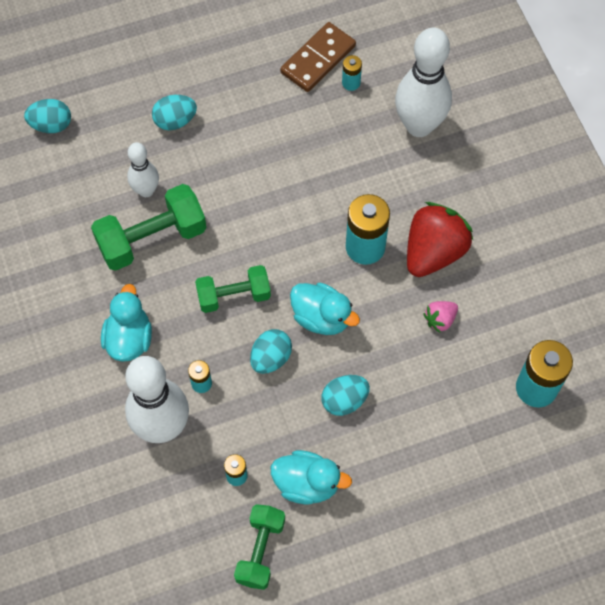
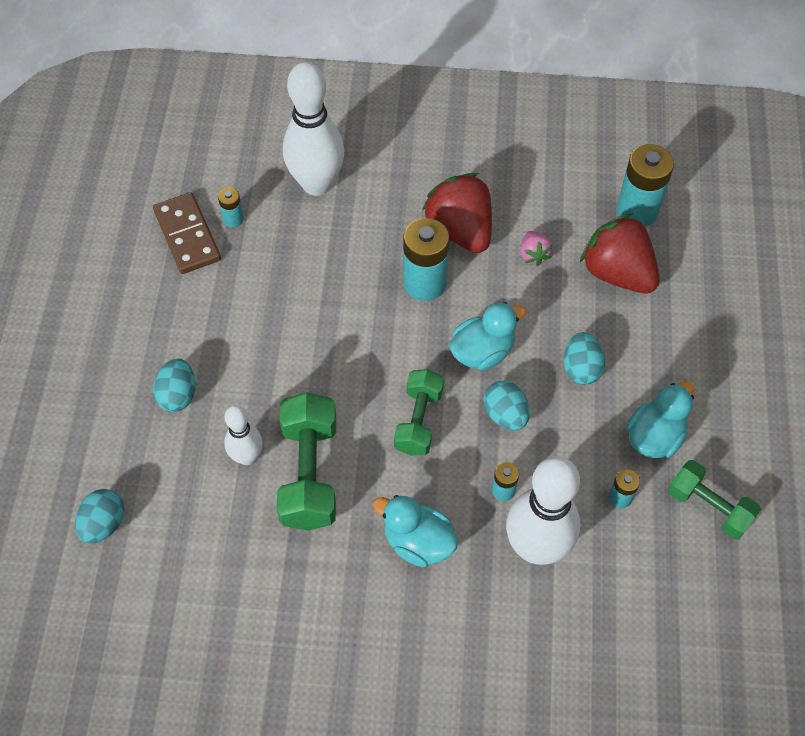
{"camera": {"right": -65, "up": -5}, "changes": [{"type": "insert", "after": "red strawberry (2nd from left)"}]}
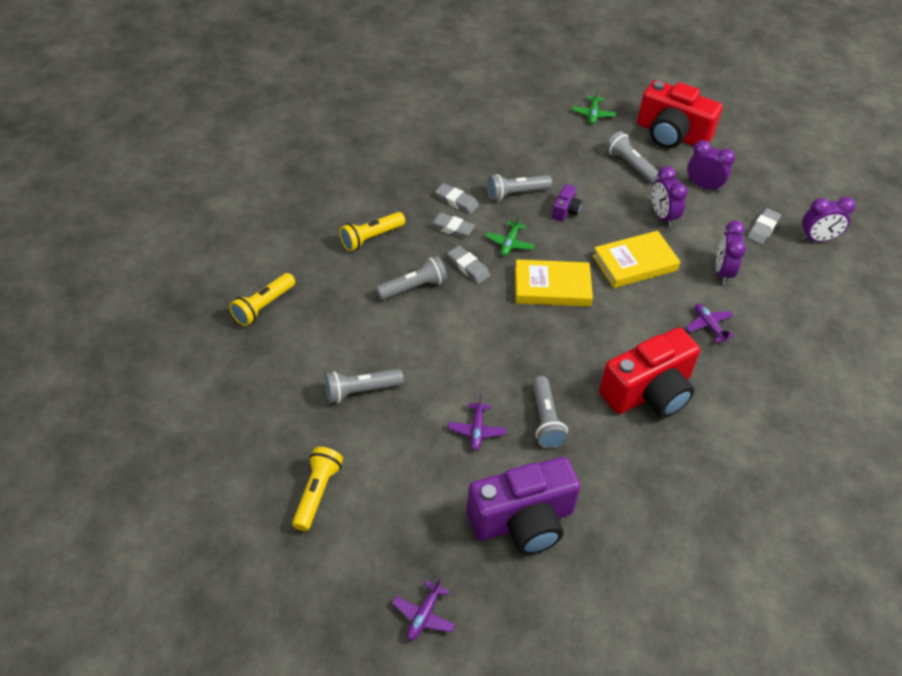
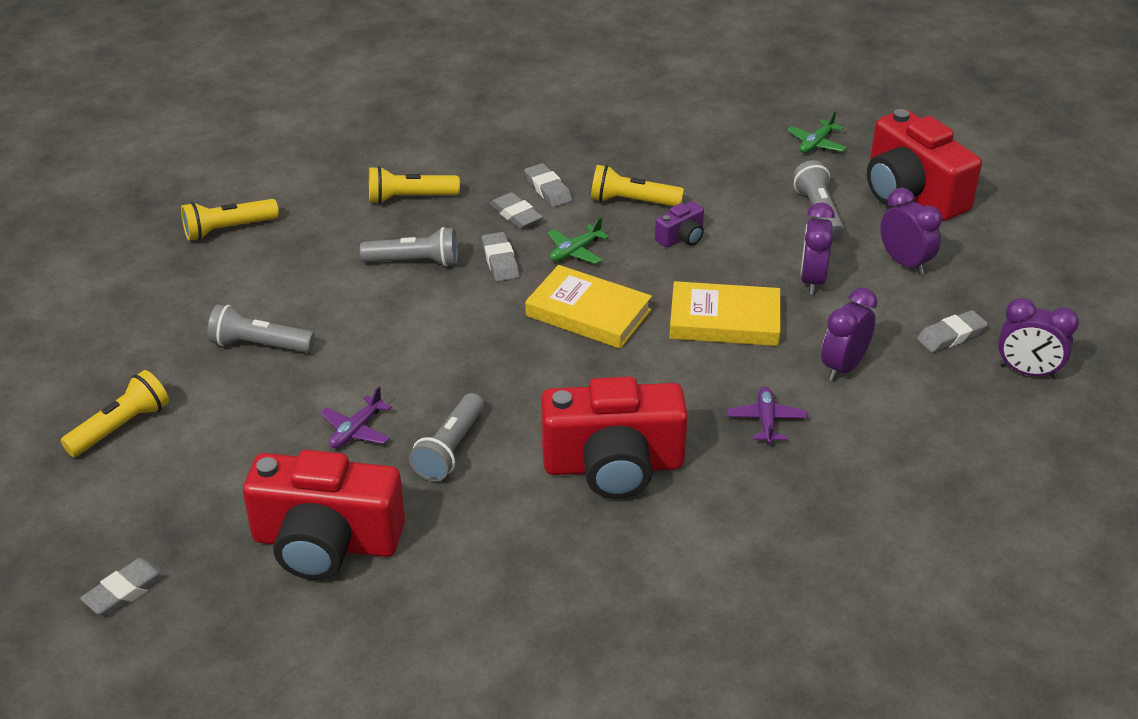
{"camera": {"right": 30, "up": -10}, "changes": [{"type": "recolor", "before": "grey pocket torch (3rd from left)", "after": "golden pocket torch (4th from left)"}, {"type": "recolor", "before": "violet compact camera (1st from left)", "after": "red compact camera (1st from left)"}, {"type": "replace", "before": "violet plane (1st from left)", "after": "grey eraser (1st from left)"}]}
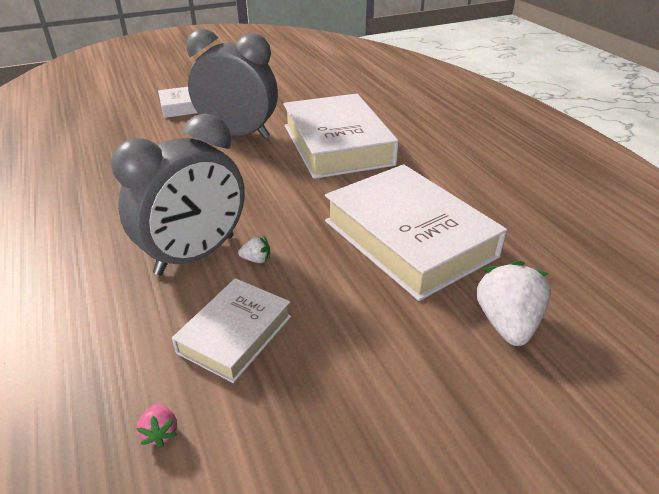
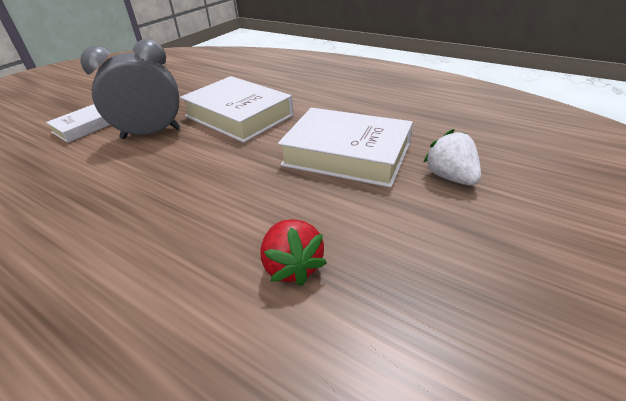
{"camera": {"right": -30, "up": 0}, "changes": [{"type": "delete", "before": "grey bedside clock (1st from left)"}, {"type": "delete", "before": "snow-white strawberry (1st from left)"}, {"type": "replace", "before": "snow-white hardback (2nd from left)", "after": "red strawberry"}, {"type": "delete", "before": "rose-pink strawberry"}]}
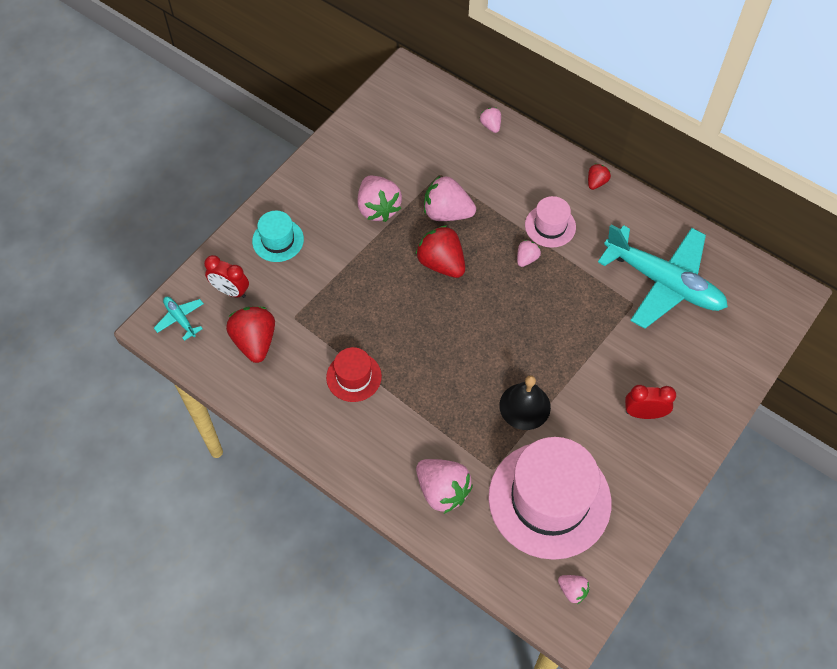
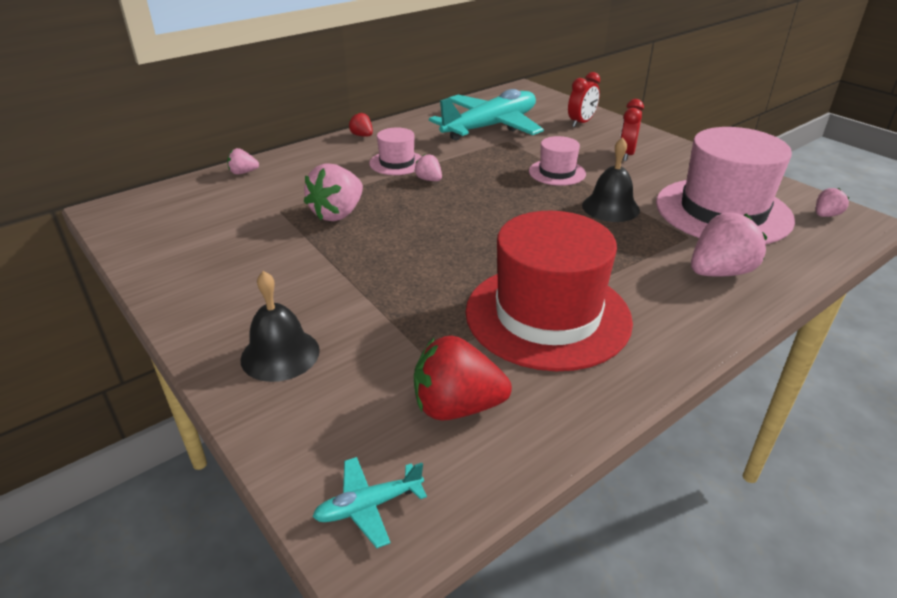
{"camera": {"right": -75, "up": -25}, "changes": [{"type": "delete", "before": "rose-pink strawberry (1st from left)"}, {"type": "replace", "before": "teal hat", "after": "black bell (1st from left)"}, {"type": "delete", "before": "red strawberry (2nd from left)"}, {"type": "move", "before": "red bedside clock (1st from left)"}, {"type": "resize", "before": "red hat", "scale": 2.09}, {"type": "insert", "after": "rose-pink hat (2nd from left)"}]}
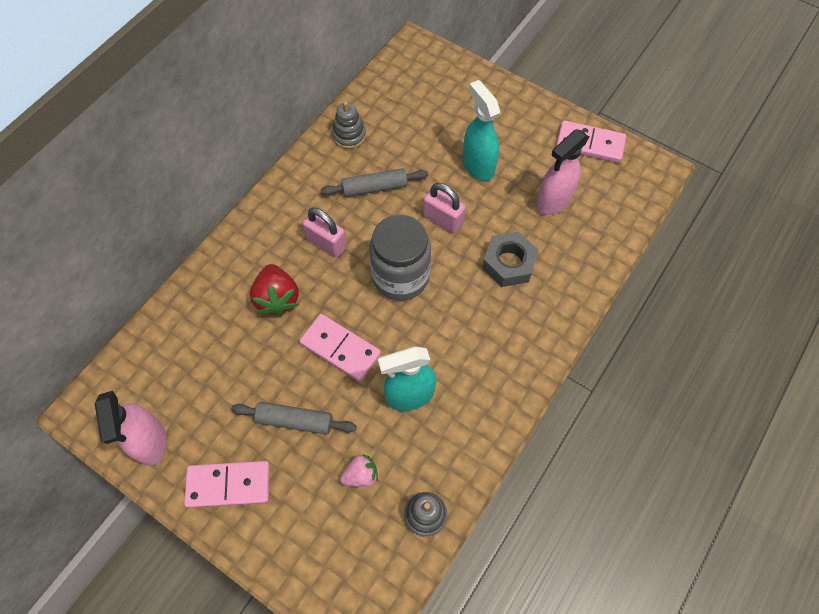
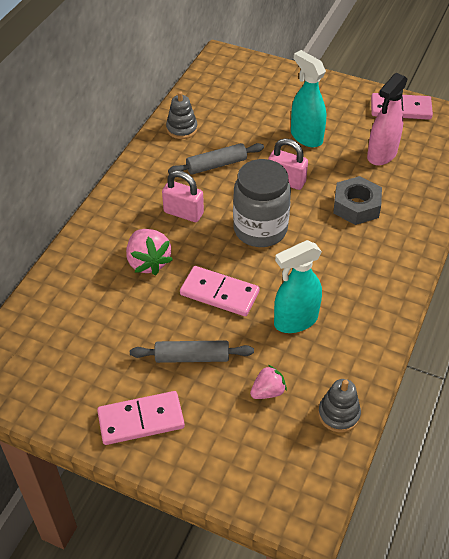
{"camera": {"right": -10, "up": -15}, "changes": [{"type": "recolor", "before": "red strawberry", "after": "rose-pink strawberry (1st from left)"}, {"type": "delete", "before": "rose-pink sprayer (1st from left)"}]}
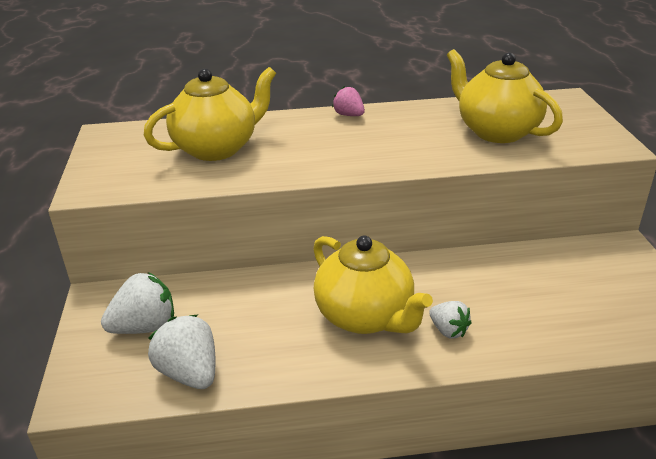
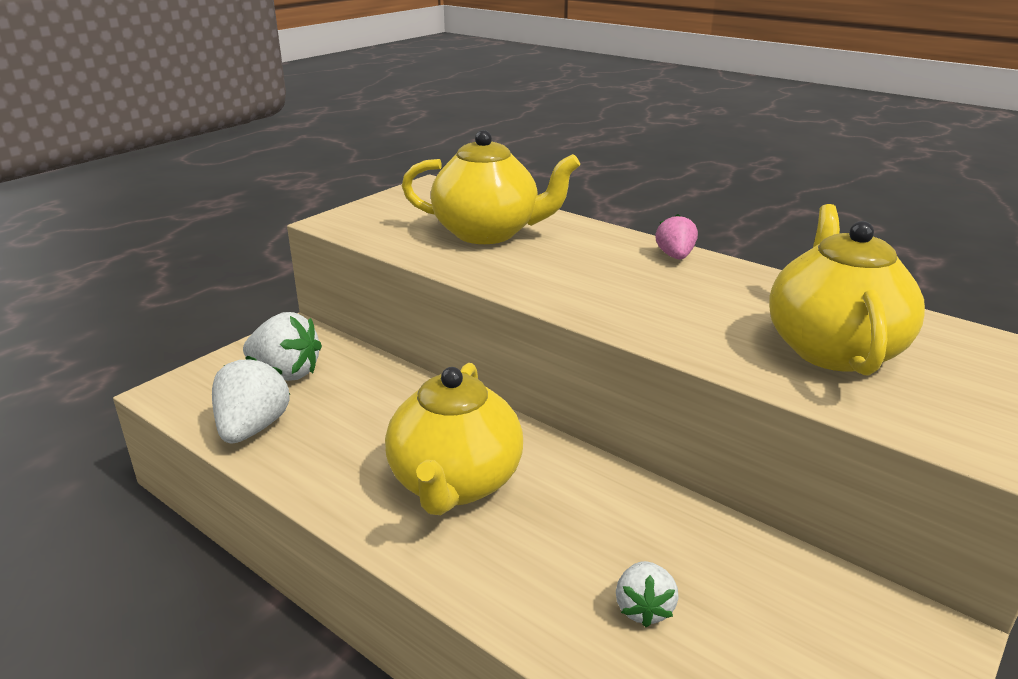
{"camera": {"right": 45, "up": -5}, "changes": [{"type": "move", "before": "snow-white strawberry (3rd from left)"}]}
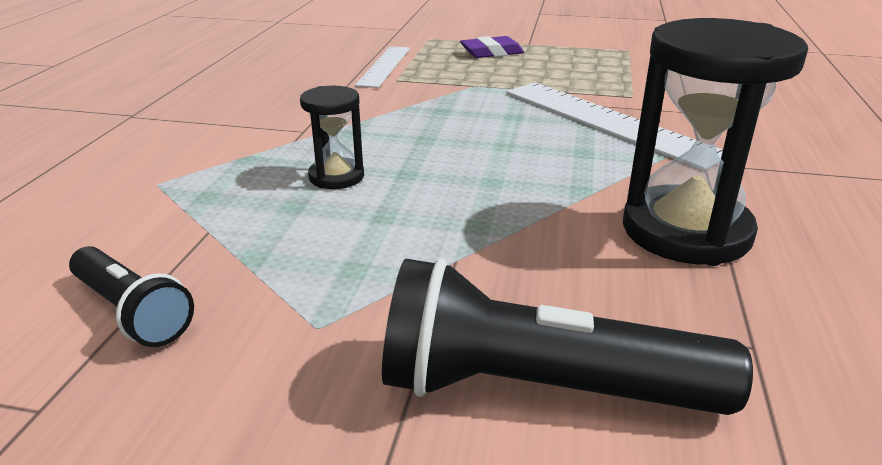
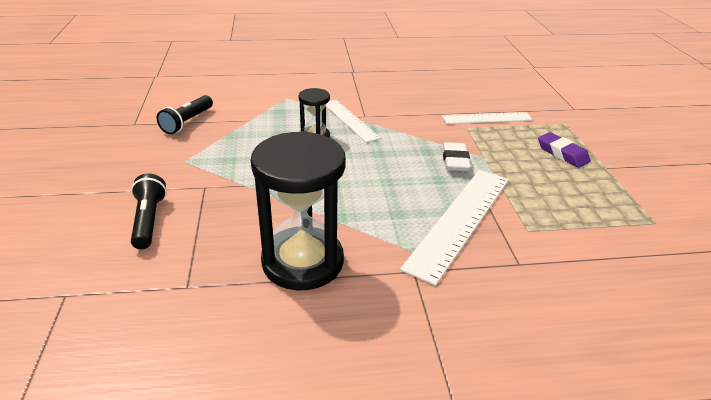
{"camera": {"right": 70, "up": 5}, "changes": [{"type": "resize", "before": "black pocket torch (2nd from left in the first image)", "scale": 0.58}, {"type": "insert", "after": "snow-white straightedge (1st from left)"}, {"type": "insert", "after": "snow-white eraser"}]}
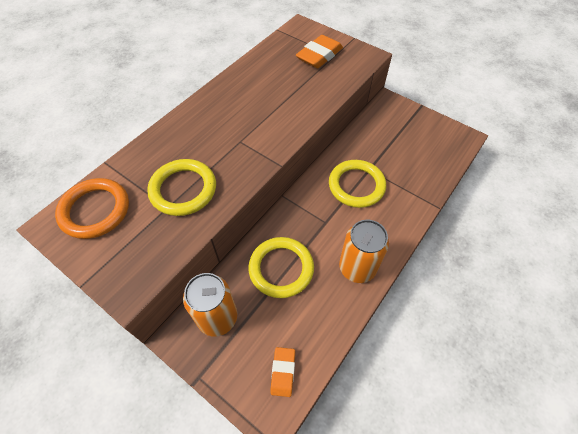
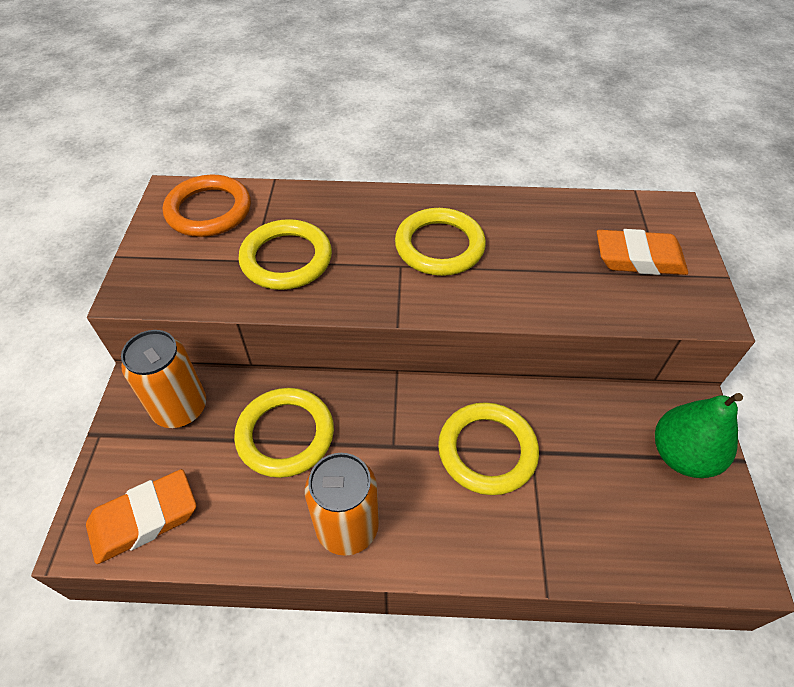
{"camera": {"right": 55, "up": -5}, "changes": [{"type": "resize", "before": "orange eraser (1st from left)", "scale": 1.67}, {"type": "insert", "after": "golden torus (3rd from left)"}, {"type": "insert", "after": "emerald pear"}]}
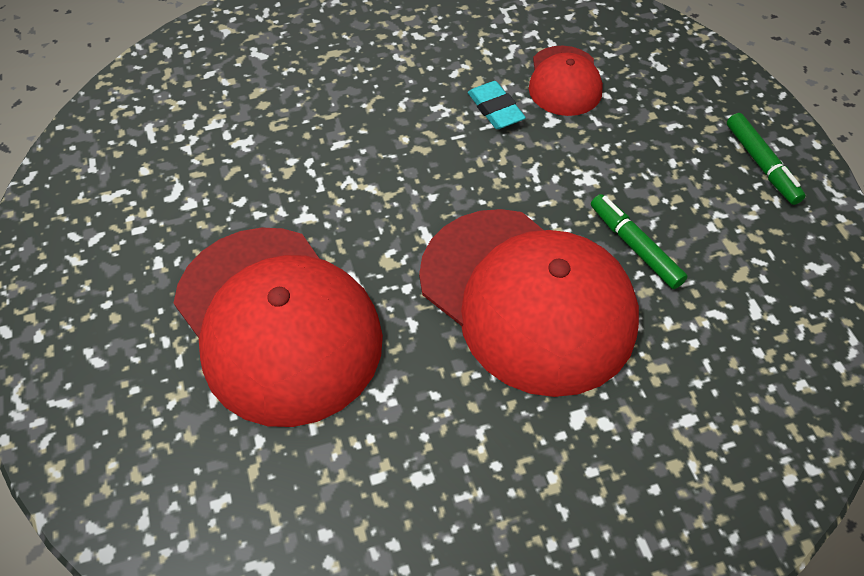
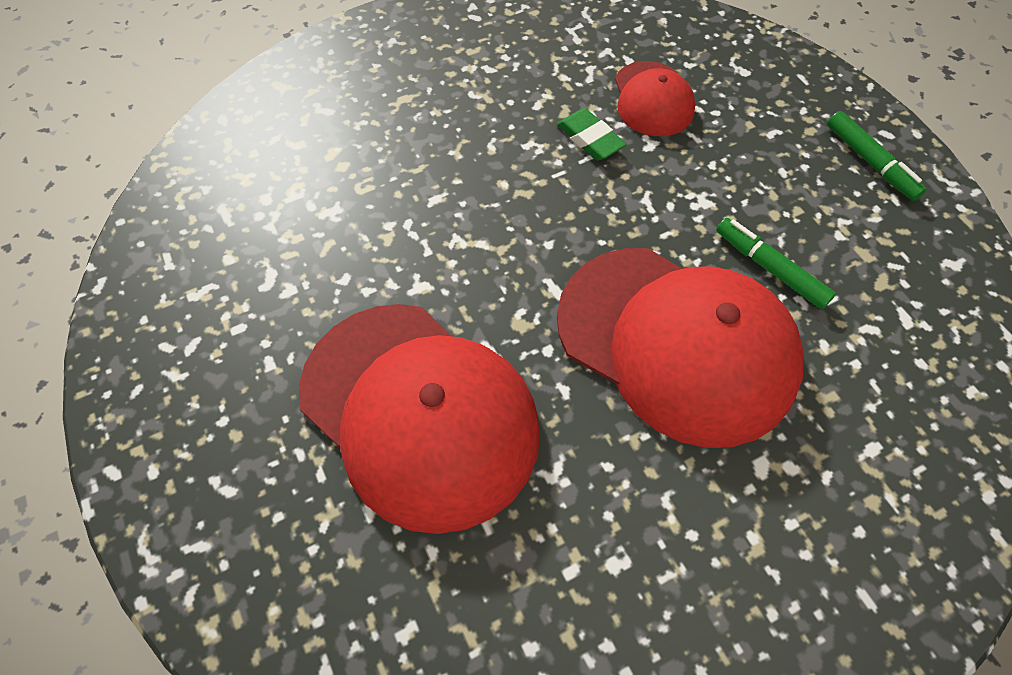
{"camera": {"right": -10, "up": 5}, "changes": [{"type": "recolor", "before": "teal eraser", "after": "emerald eraser"}]}
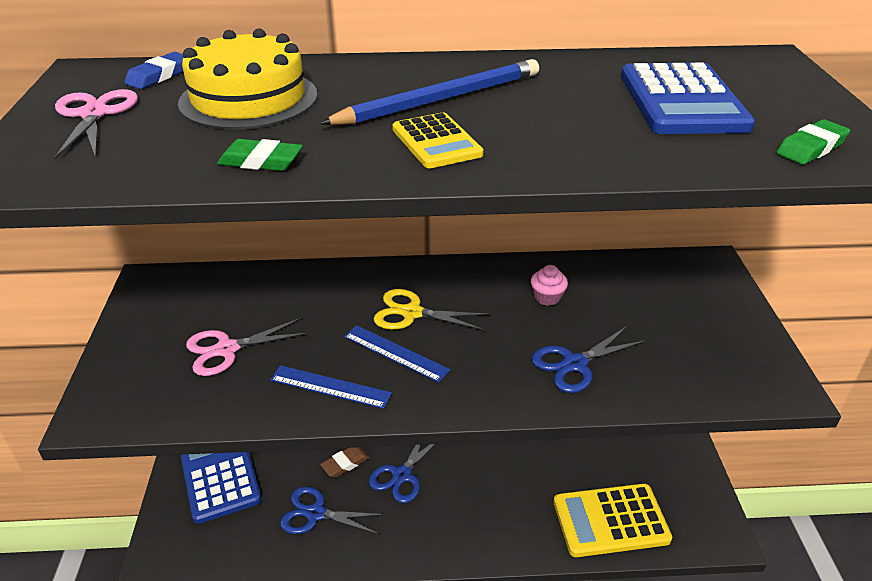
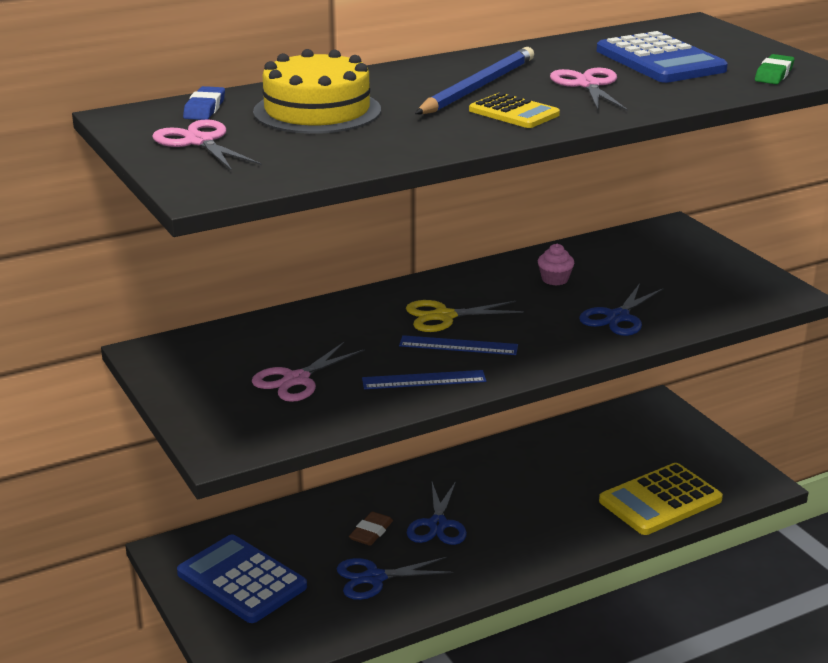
{"camera": {"right": -25, "up": -10}, "changes": [{"type": "delete", "before": "emerald eraser (1st from left)"}, {"type": "insert", "after": "rose-pink pair of scissors (3rd from left)"}]}
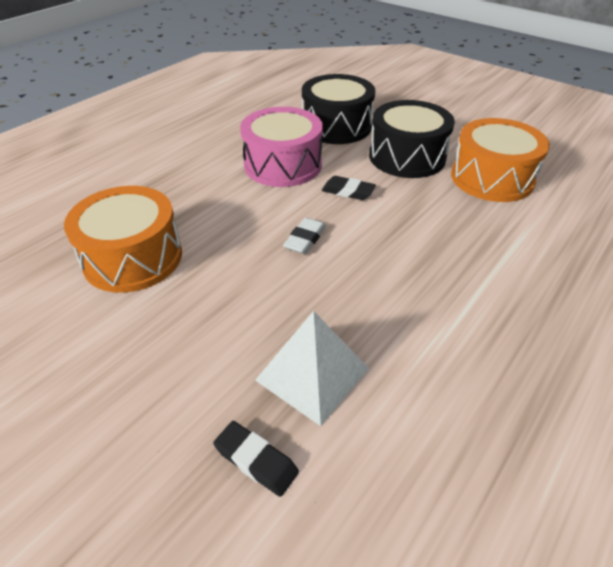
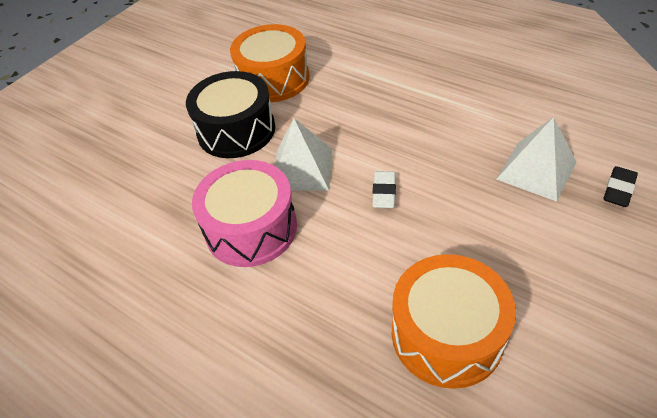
{"camera": {"right": -90, "up": 5}, "changes": [{"type": "delete", "before": "black snare drum (1st from left)"}, {"type": "replace", "before": "black eraser (2nd from left)", "after": "snow-white solid pyramid (1st from left)"}, {"type": "rotate", "before": "snow-white eraser", "turn": 75}]}
